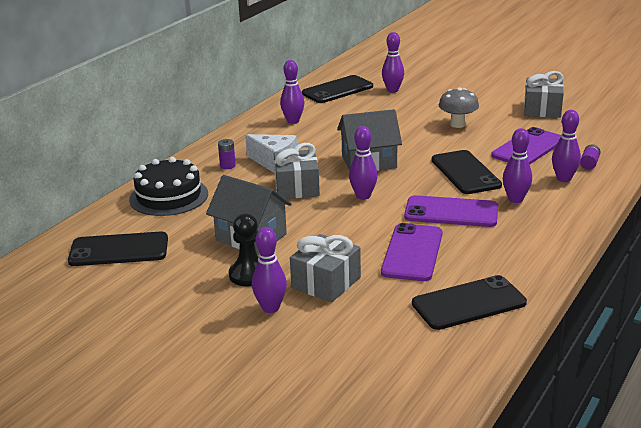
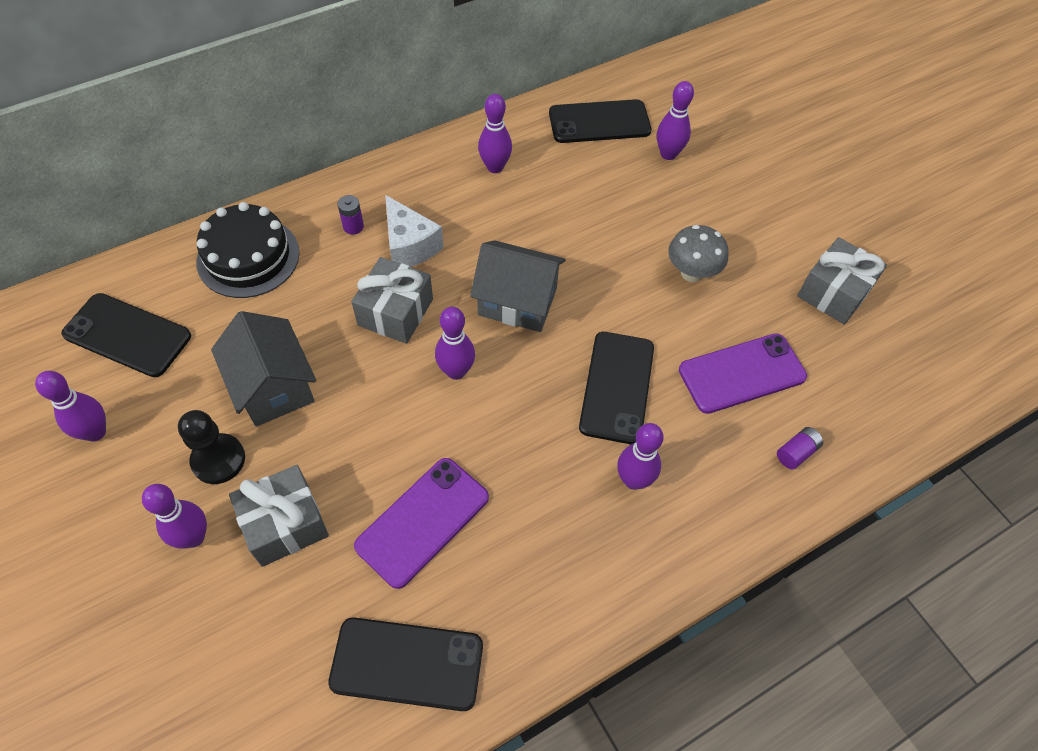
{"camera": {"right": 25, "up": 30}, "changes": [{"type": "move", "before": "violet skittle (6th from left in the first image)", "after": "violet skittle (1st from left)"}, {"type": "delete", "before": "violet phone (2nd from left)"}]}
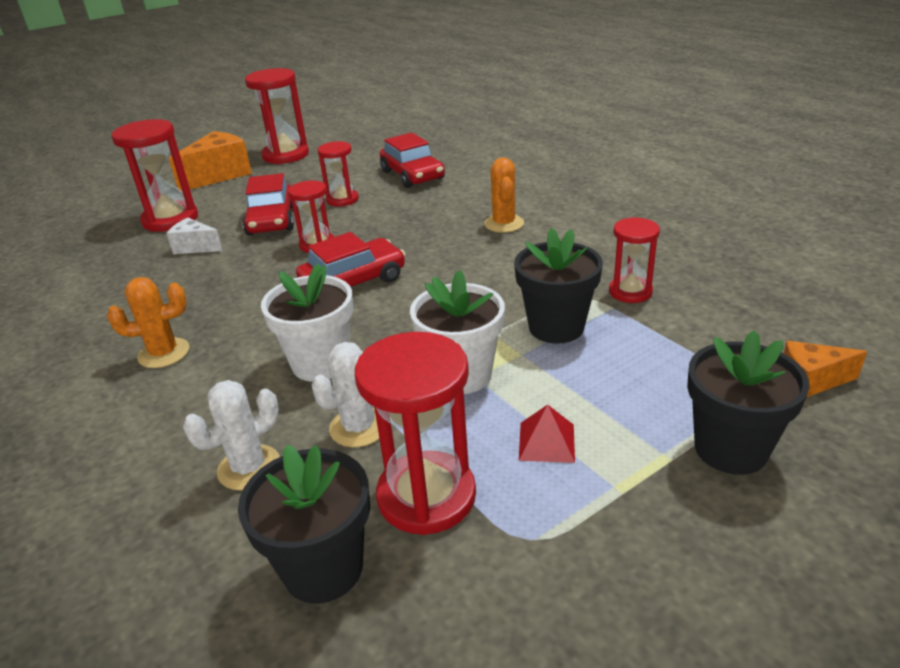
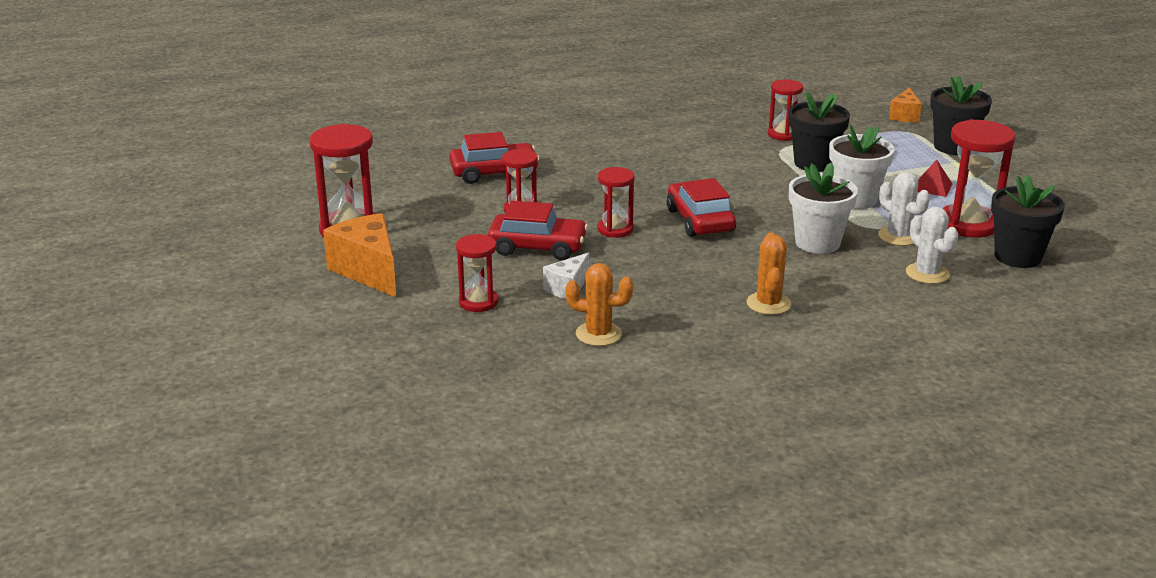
{"camera": {"right": -75, "up": -5}, "changes": [{"type": "resize", "before": "red sand timer (1st from left in the first image)", "scale": 0.6}, {"type": "move", "before": "orange saguaro cactus (2nd from left in the first image)", "after": "orange saguaro cactus (1st from left)"}]}
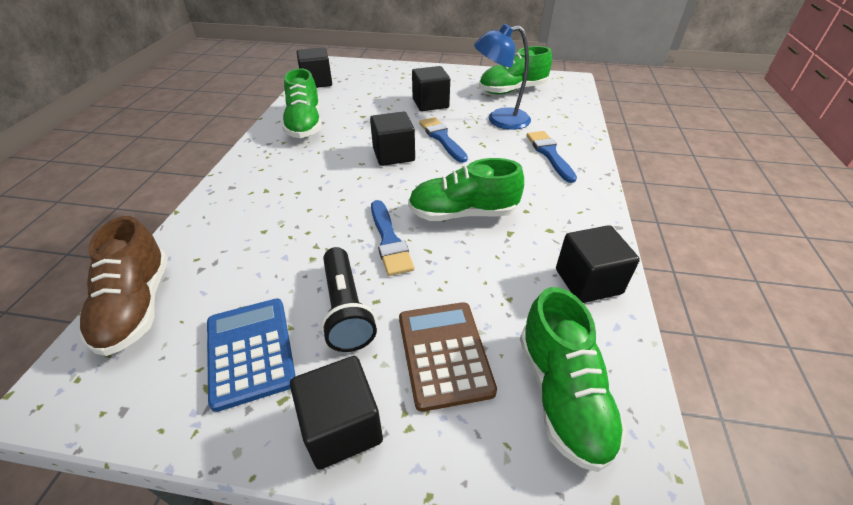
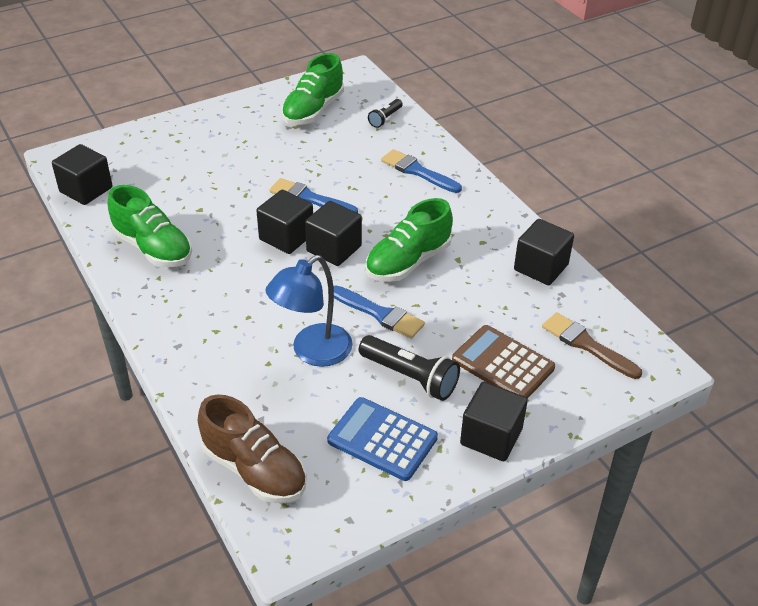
{"camera": {"right": -40, "up": 0}, "changes": [{"type": "move", "before": "cobalt desk lamp"}, {"type": "move", "before": "black block (4th from left in the first image)", "after": "black block (3rd from left)"}, {"type": "replace", "before": "emerald sneaker (4th from left)", "after": "brown paint brush"}, {"type": "insert", "after": "black pocket torch (1st from left)"}]}
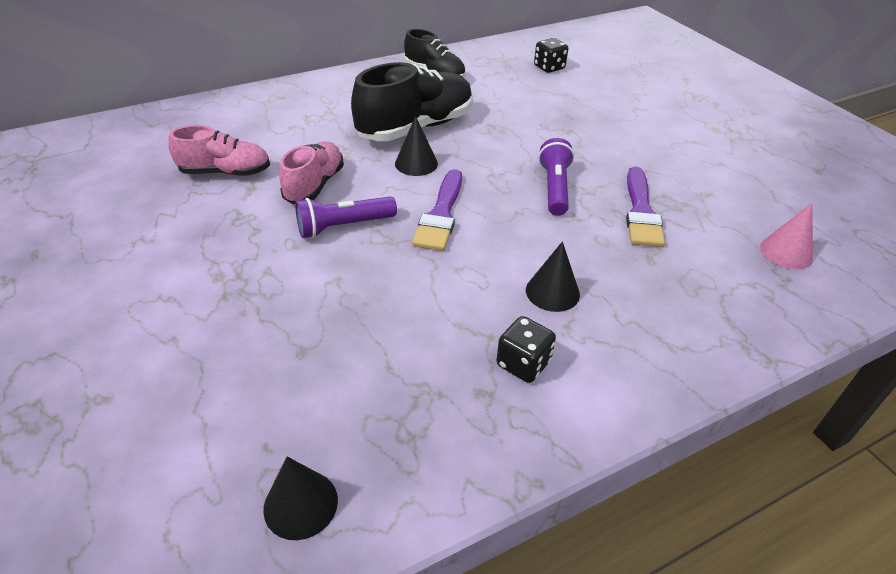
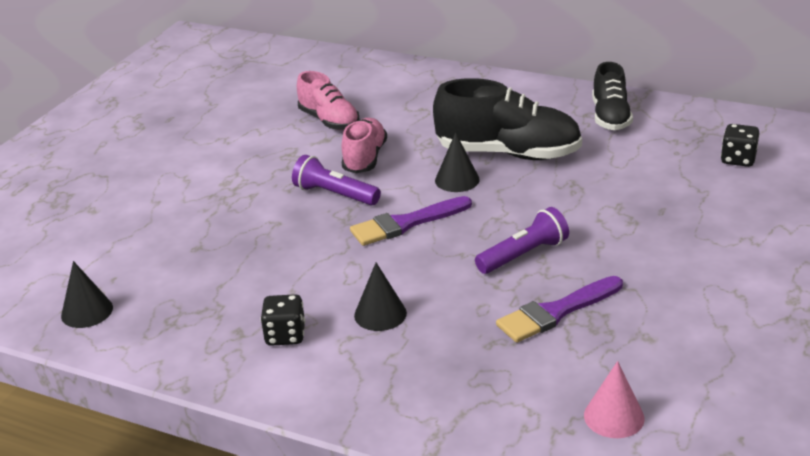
{"camera": {"right": 55, "up": -10}, "changes": [{"type": "rotate", "before": "rose-pink sneaker (2nd from left)", "turn": -60}]}
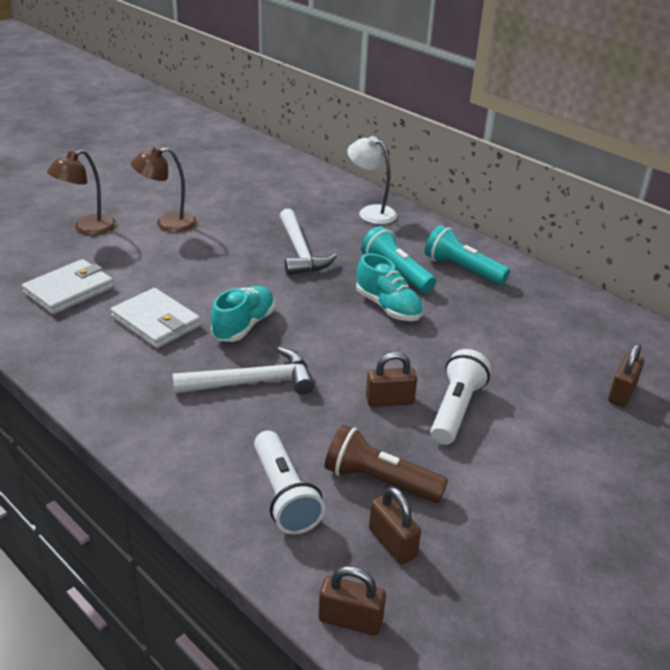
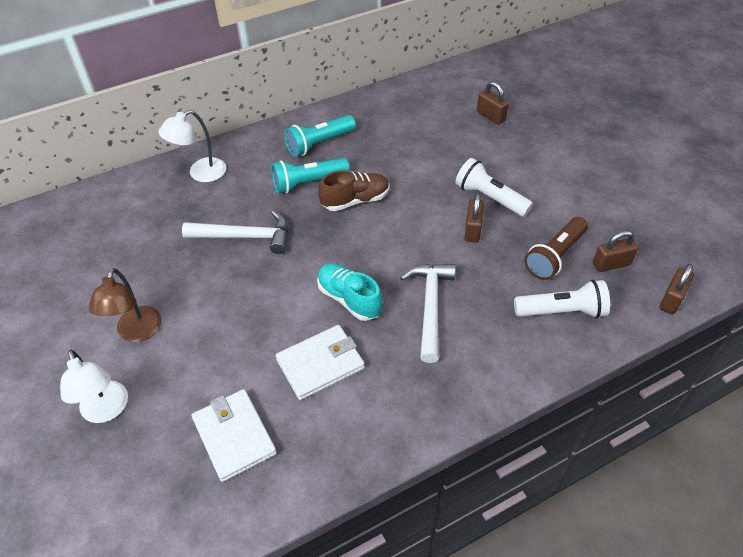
{"camera": {"right": -70, "up": 15}, "changes": [{"type": "recolor", "before": "brown desk lamp (1st from left)", "after": "snow-white desk lamp (1st from left)"}, {"type": "recolor", "before": "teal sneaker (2nd from left)", "after": "brown sneaker"}]}
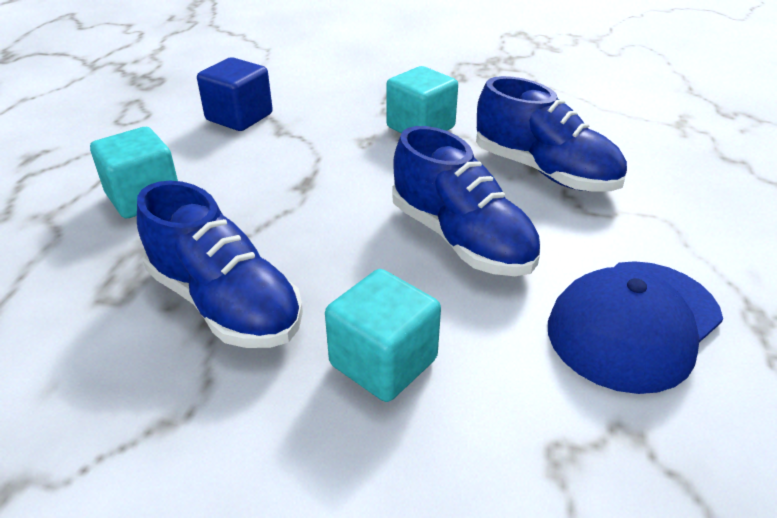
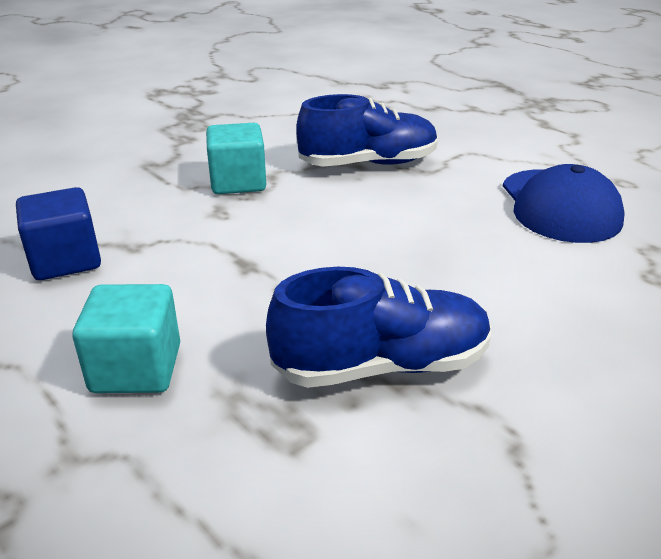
{"camera": {"right": -55, "up": -5}, "changes": [{"type": "delete", "before": "cobalt sneaker (2nd from left)"}, {"type": "delete", "before": "teal block (2nd from left)"}]}
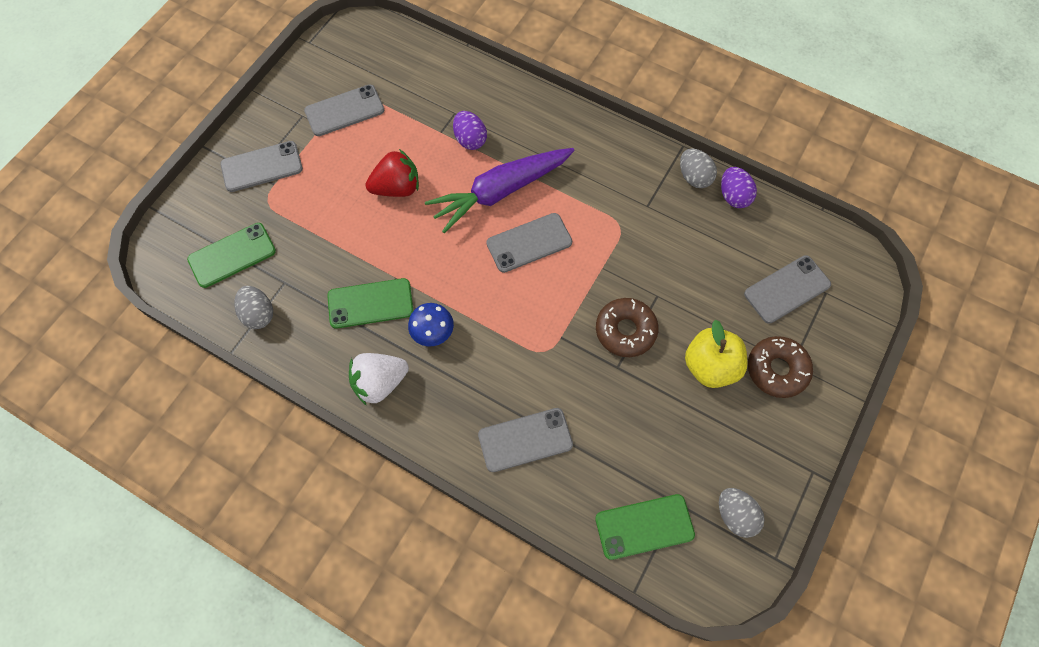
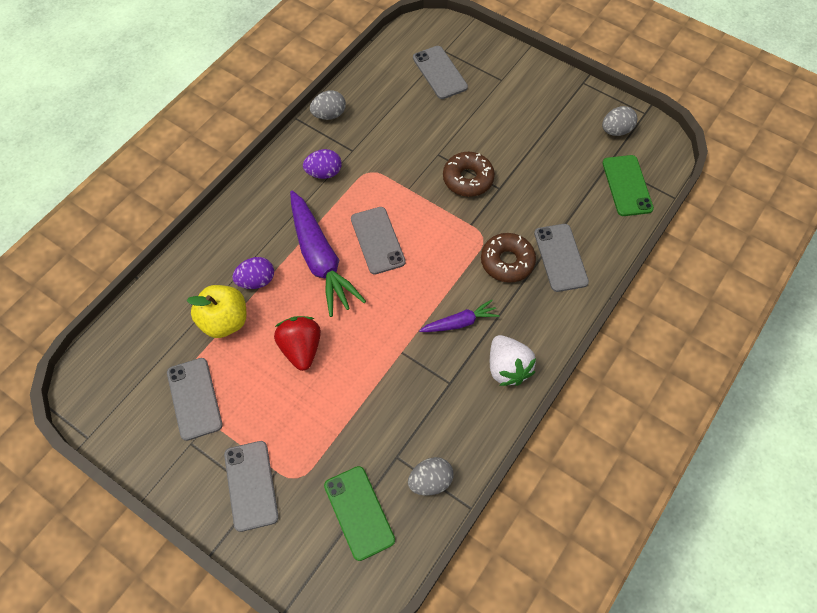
{"camera": {"right": -85, "up": -5}, "changes": [{"type": "move", "before": "violet egg shape (2nd from left)"}, {"type": "delete", "before": "emerald phone (2nd from left)"}, {"type": "replace", "before": "cobalt fungus", "after": "violet carrot (2nd from left)"}, {"type": "move", "before": "golden apple fruit"}, {"type": "move", "before": "brown donut (2nd from left)"}]}
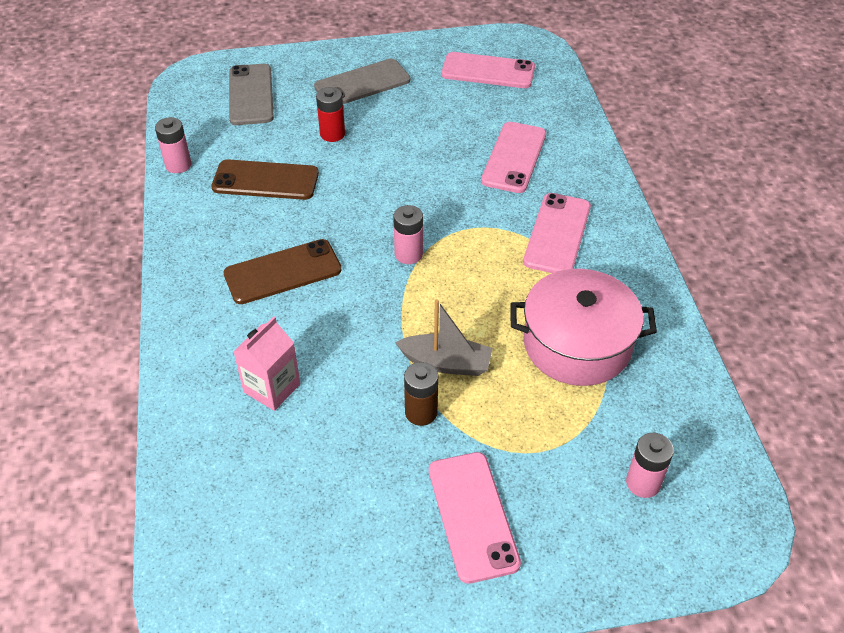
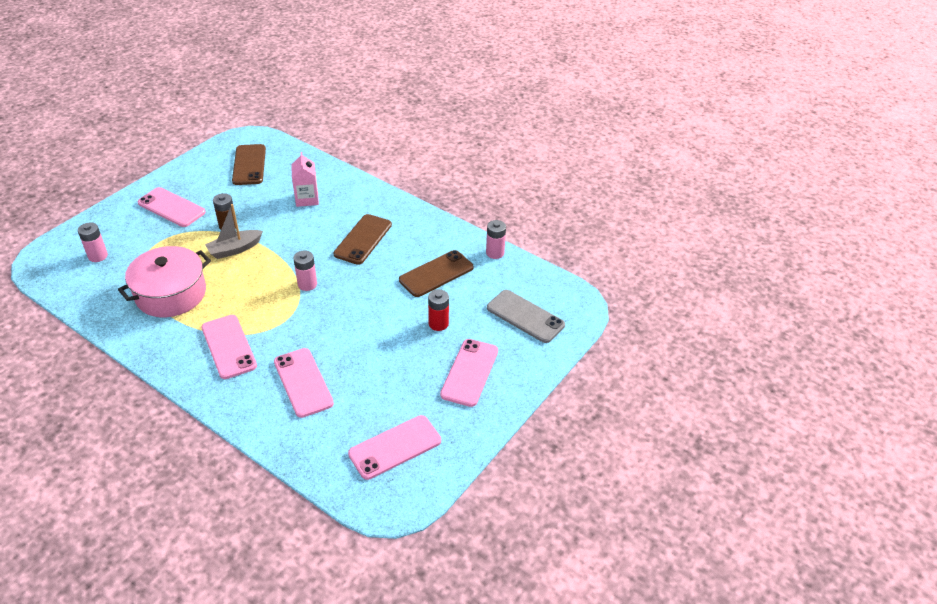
{"camera": {"right": 135, "up": -5}, "changes": [{"type": "recolor", "before": "grey phone (2nd from left)", "after": "rose-pink phone (5th from left)"}, {"type": "insert", "after": "brown phone (1st from left)"}]}
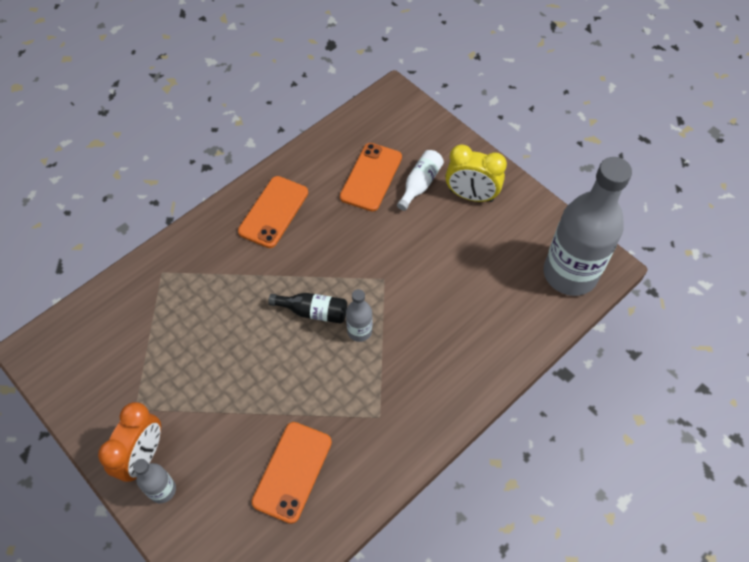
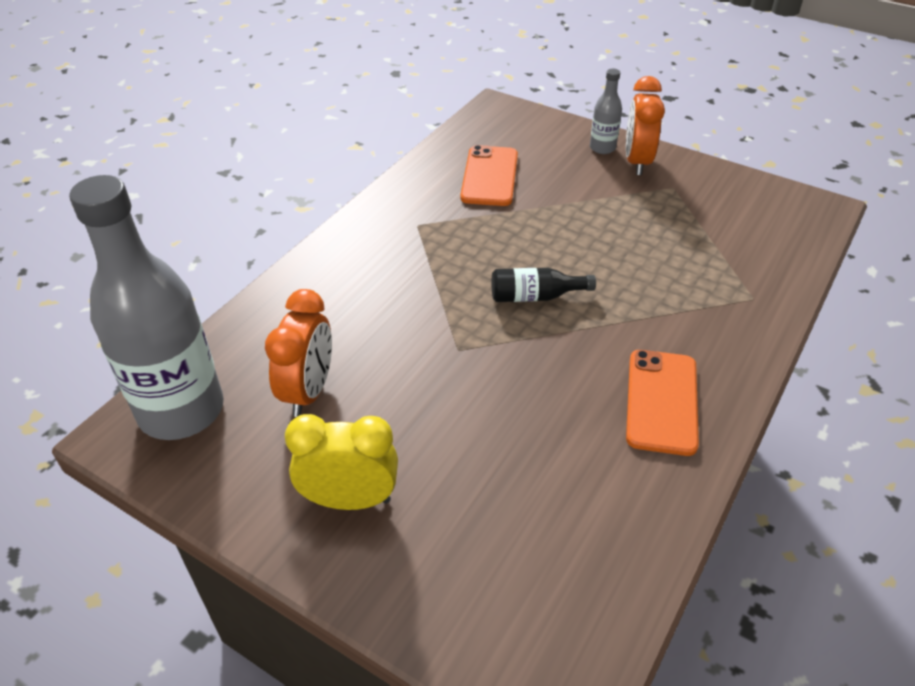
{"camera": {"right": 165, "up": -15}, "changes": [{"type": "delete", "before": "orange phone (3rd from left)"}, {"type": "delete", "before": "snow-white drink bottle"}, {"type": "delete", "before": "grey drink bottle (2nd from left)"}, {"type": "insert", "after": "orange bedside clock (1st from left)"}]}
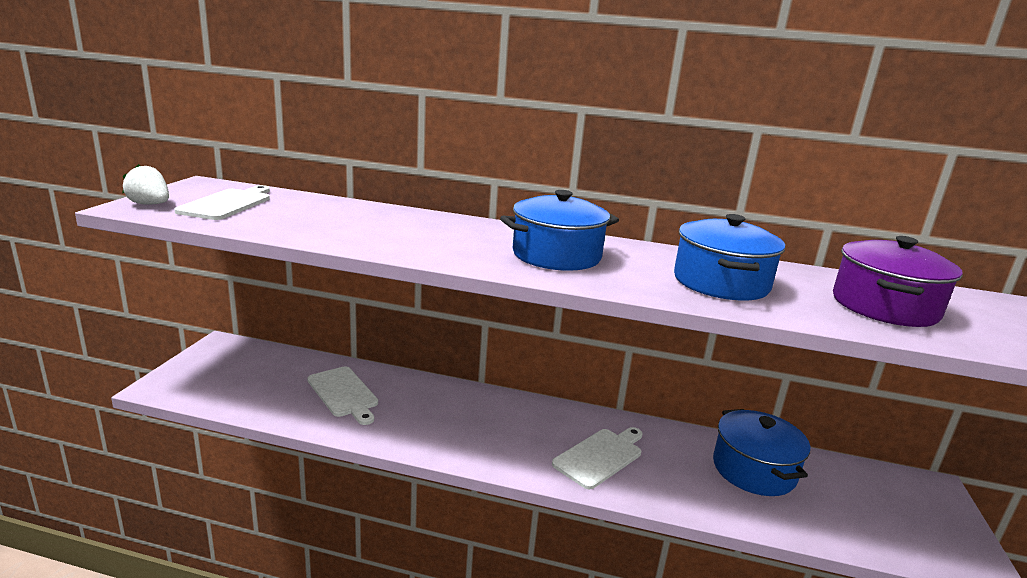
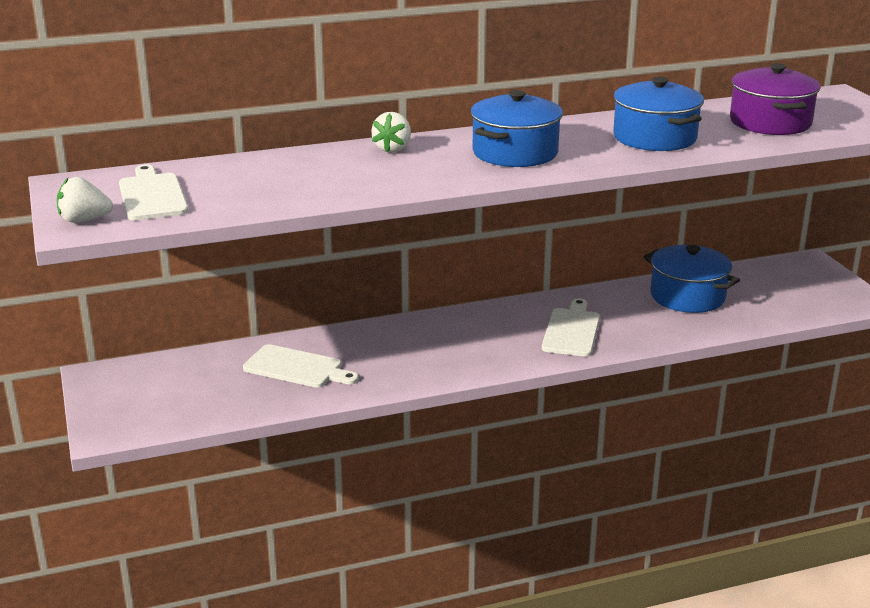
{"camera": {"right": -30, "up": 5}, "changes": [{"type": "insert", "after": "snow-white strawberry (2nd from left)"}]}
